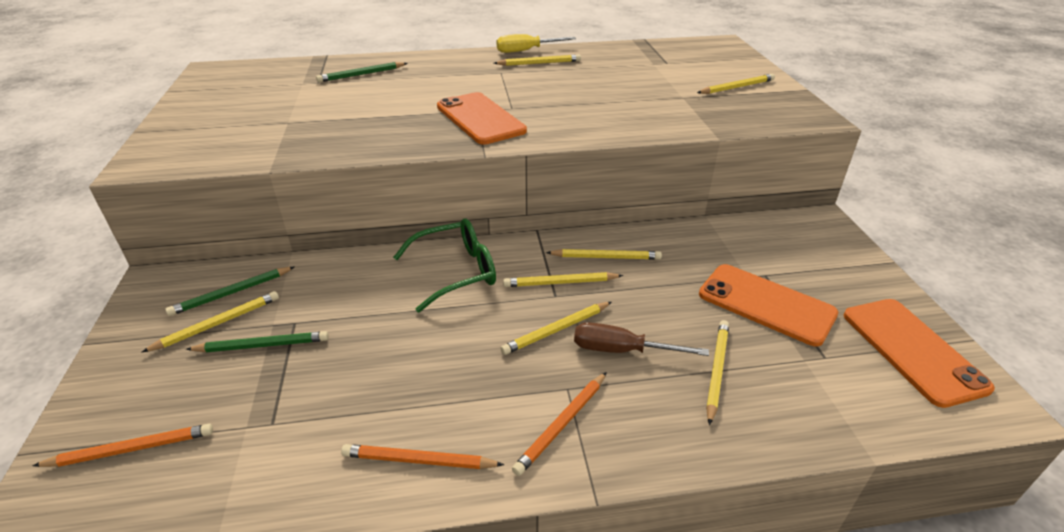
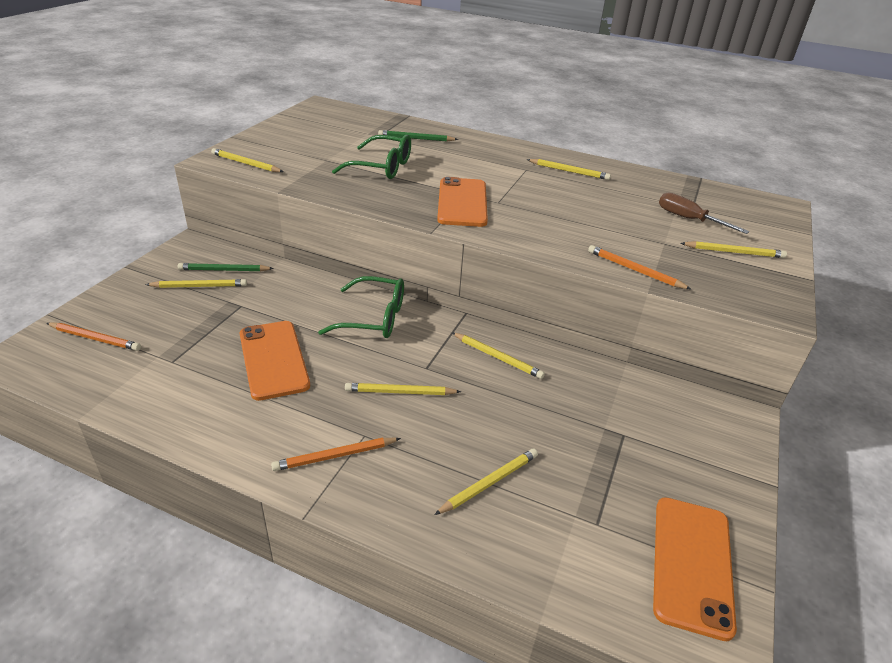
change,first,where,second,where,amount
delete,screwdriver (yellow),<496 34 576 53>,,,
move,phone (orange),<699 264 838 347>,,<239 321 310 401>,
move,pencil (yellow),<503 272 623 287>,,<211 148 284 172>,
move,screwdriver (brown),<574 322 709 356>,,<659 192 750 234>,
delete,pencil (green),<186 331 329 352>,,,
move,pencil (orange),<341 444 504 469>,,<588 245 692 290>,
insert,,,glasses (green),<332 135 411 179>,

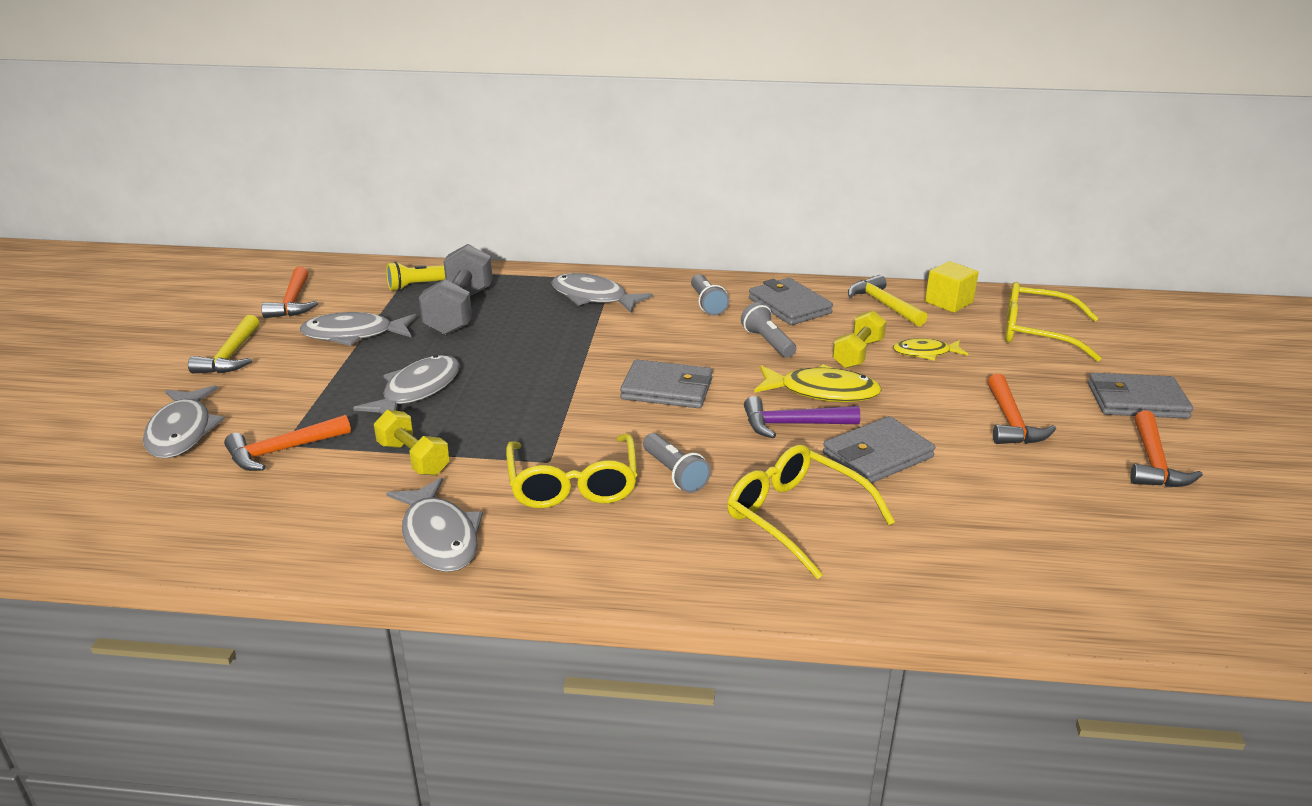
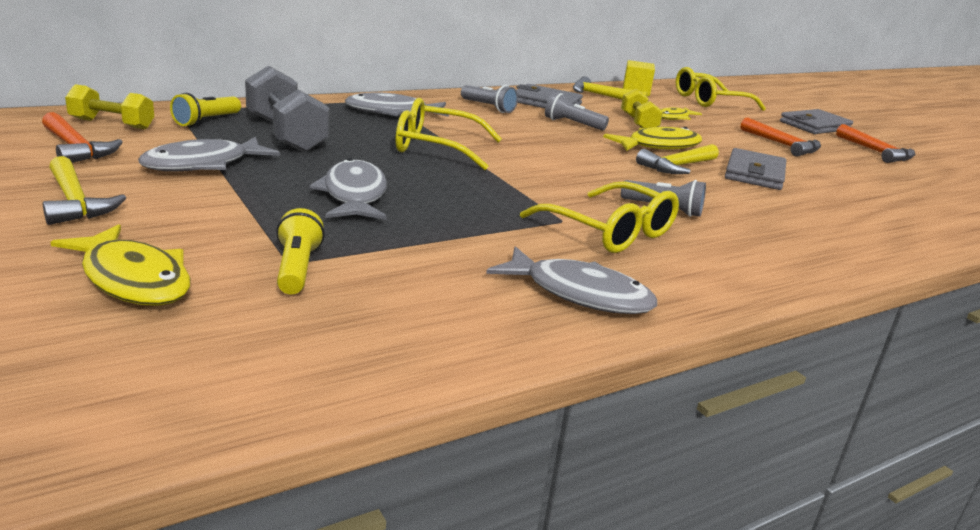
change,first,where,second,where,amount
delete,wallet (grey),<620 359 713 408>,,,
recolor,fish (grey),<143 385 225 458>,fish (yellow),<51 224 190 306>,
recolor,hammer (purple),<744 396 861 438>,hammer (yellow),<636 144 719 174>,
move,dumbbell (yellow),<374 410 450 476>,,<65 84 154 129>,
replace,hammer (orange),<224 415 351 471>,flashlight (yellow),<276 208 325 294>,
move,glasses (yellow),<727 445 895 579>,,<396 98 502 170>,

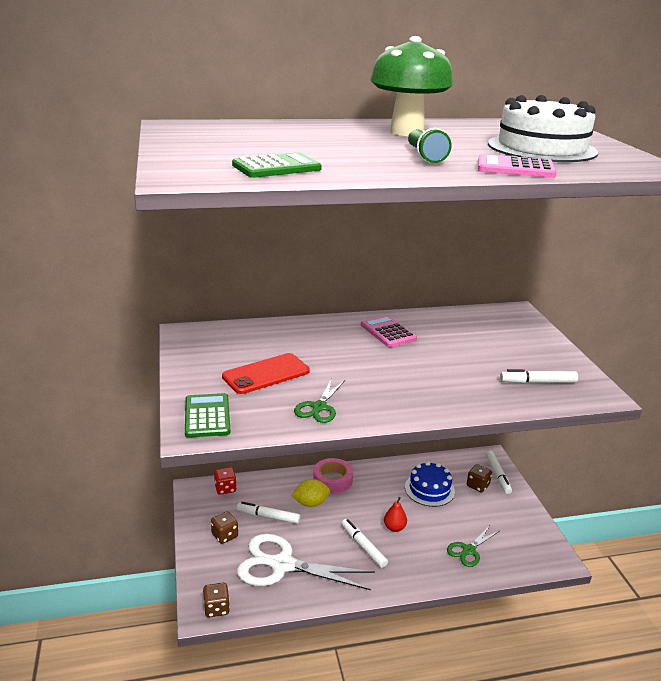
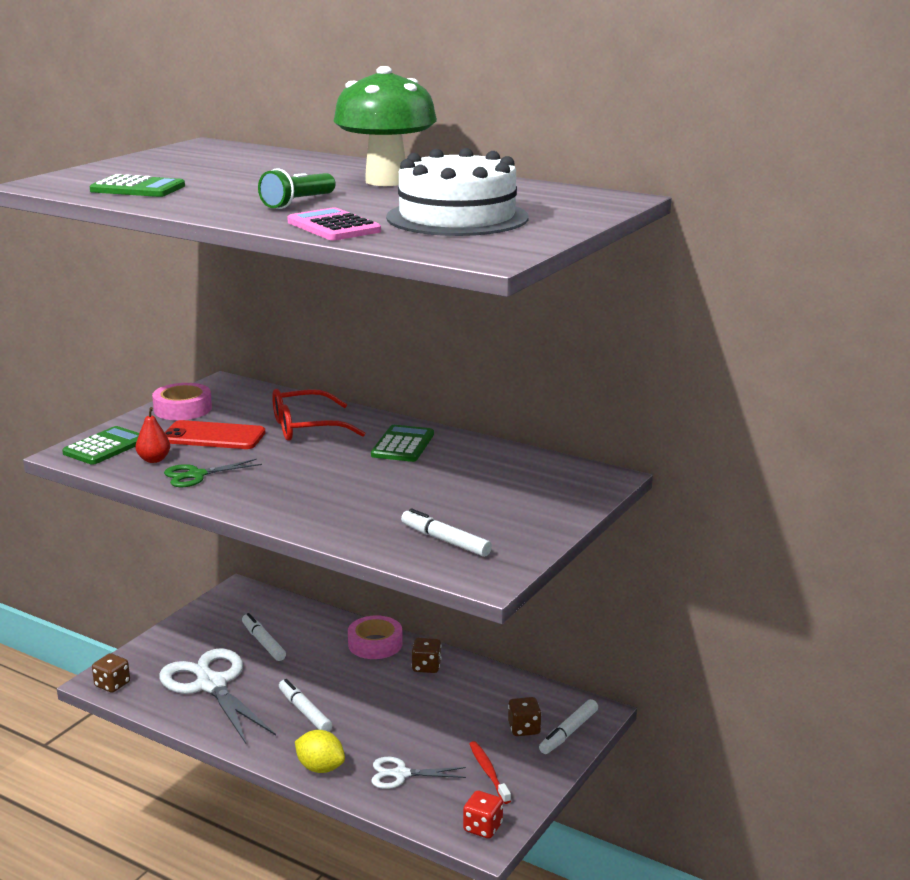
change,first,where,second,where,amount
recolor,calculator (pink),<361 315 417 347>,calculator (green),<371 425 434 462>,
delete,cake (blue),<405 461 455 507>,,,
move,dice (red),<214 467 237 495>,,<463 791 503 839>,
move,lemon (yellow),<291 479 330 507>,,<295 730 345 773>,
move,pear (red),<384 497 407 532>,,<136 407 170 463>,
move,dice (brown),<211 511 238 544>,,<412 638 441 673>,
rotate,marker (white),<341 519 388 568>,,<279 679 332 732>,45 degrees counterclockwise
recolor,scissors (green),<447 527 499 567>,scissors (white),<371 757 466 789>,
insert,,,tape (pink),<152 383 212 420>,
insert,,,glasses (red),<272 389 365 441>,
insert,,,toothbrush (red),<470 741 511 804>,

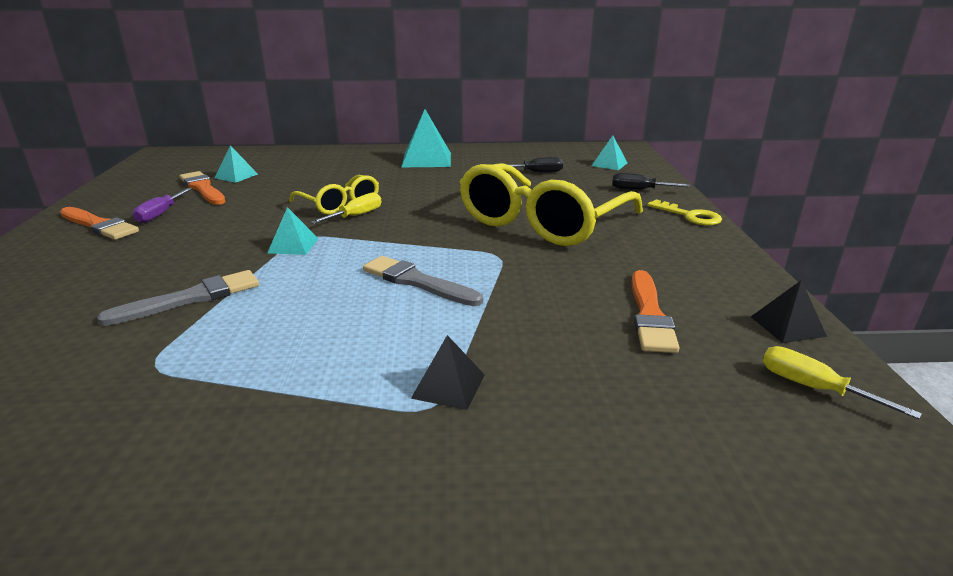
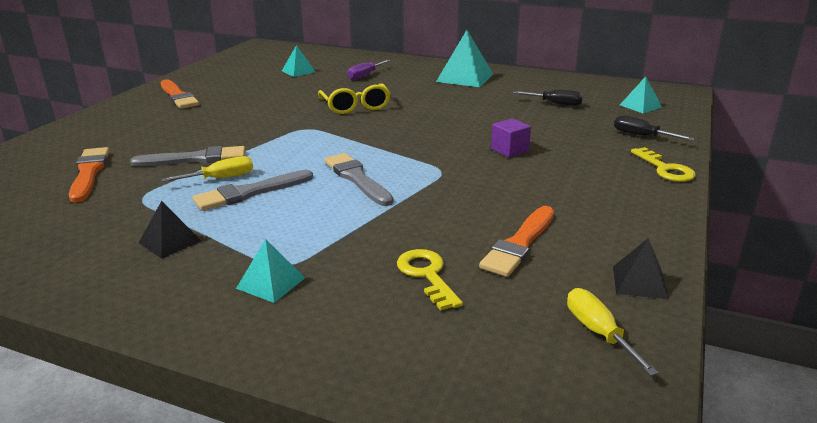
change,first,where,second,where,amount
replace,glasses (yellow),<460 163 643 246>,cube (purple),<491 118 531 158>,
move,brush (orange),<180 171 225 205>,,<69 147 110 203>,
move,screwdriver (purple),<133 188 192 223>,,<347 60 390 80>,
move,screwdriver (yellow),<310 192 381 224>,,<161 156 253 182>,
move,pyramid (turquoise),<268 207 319 255>,,<236 239 305 303>,
move,pyramid (black),<411 335 485 410>,,<139 201 201 259>,
insert,,,brush (grey),<193 170 313 211>,
insert,,,key (yellow),<397 249 463 310>,

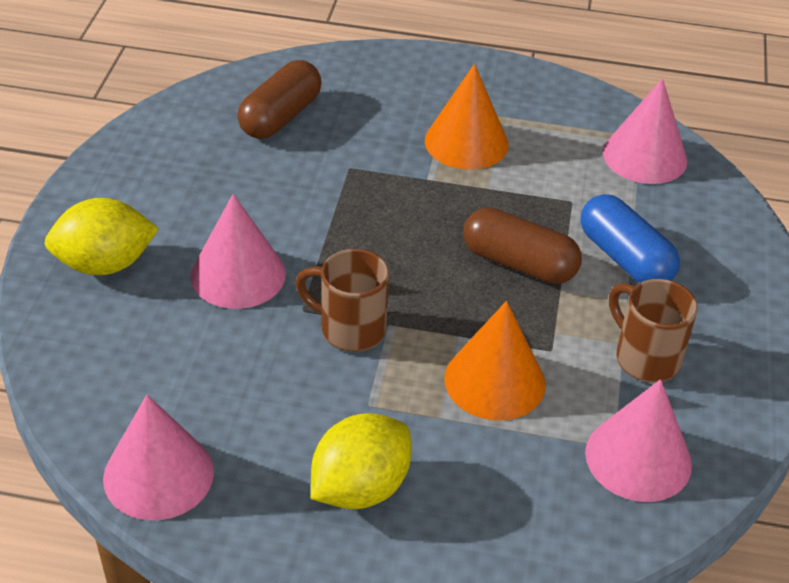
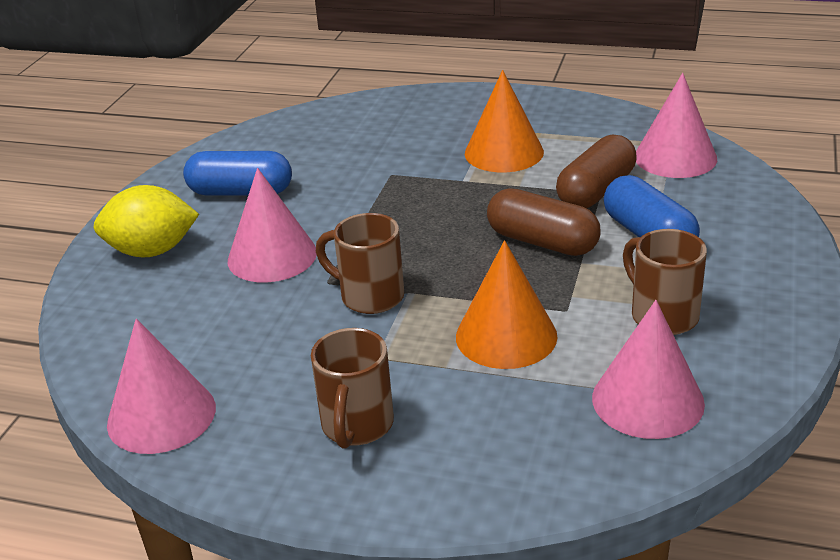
change,first,where,second,where,amount
move,capsule (brown),<237 60 322 139>,,<556 134 637 208>,
replace,lemon (yellow),<311 413 411 509>,mug (brown),<311 328 394 449>,
insert,,,capsule (blue),<183 151 292 196>,

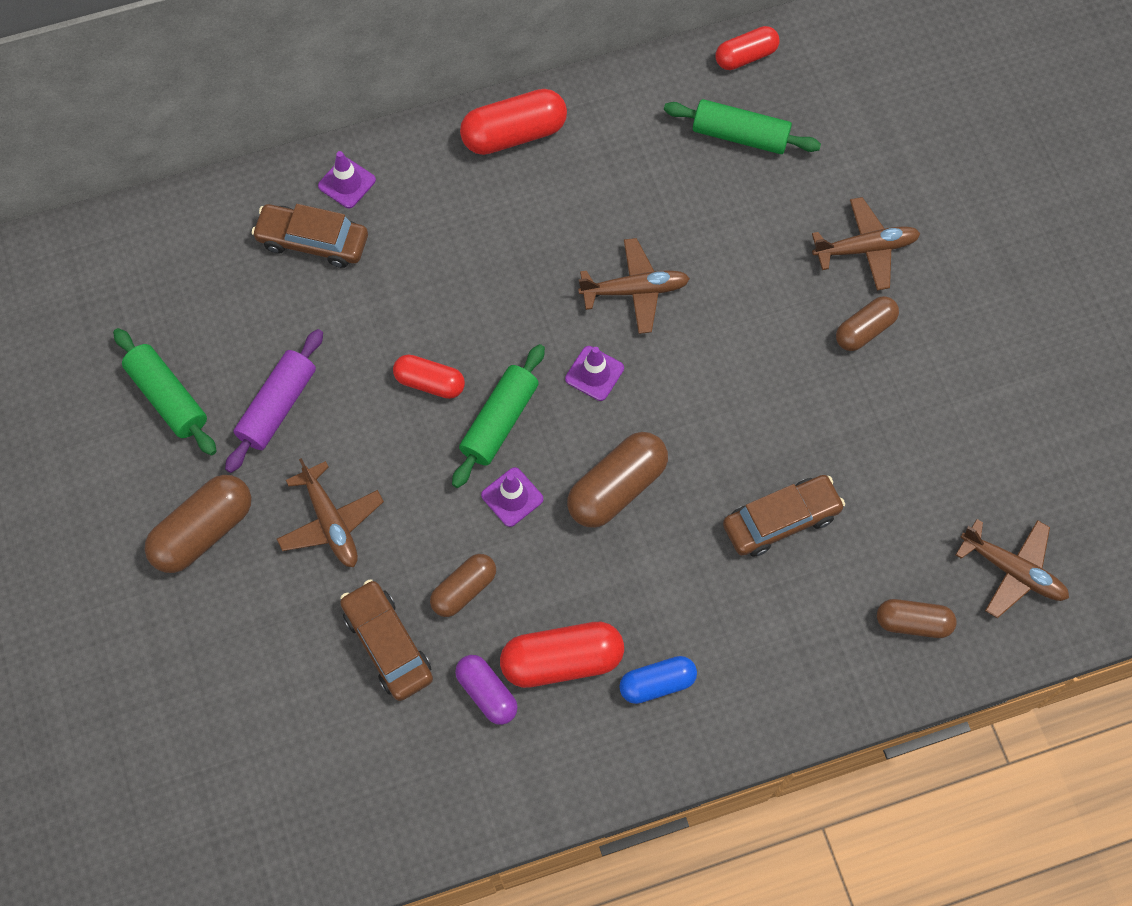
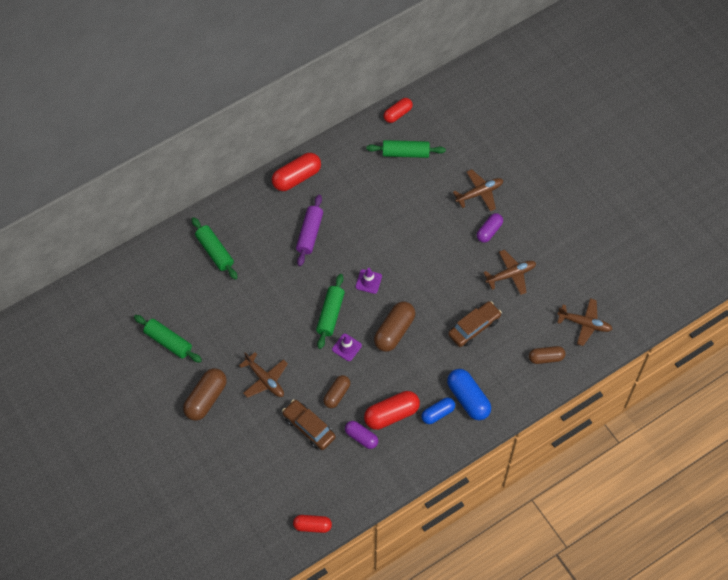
change,first,where,second,where,amount
delete,traffic cone (purple),<318 151 376 208>,,,
replace,car (brown),<252 204 368 268>,rolling pin (green),<191 217 238 280>,
move,plane (brown),<578 238 690 334>,,<483 250 536 295>,
recolor,capsule (brown),<836 296 899 351>,capsule (purple),<477 213 503 243>,
move,rolling pin (purple),<225 329 323 473>,,<296 195 323 266>,
move,capsule (red),<393 355 465 399>,,<293 515 332 533>,
insert,,,capsule (blue),<447 369 491 420>,

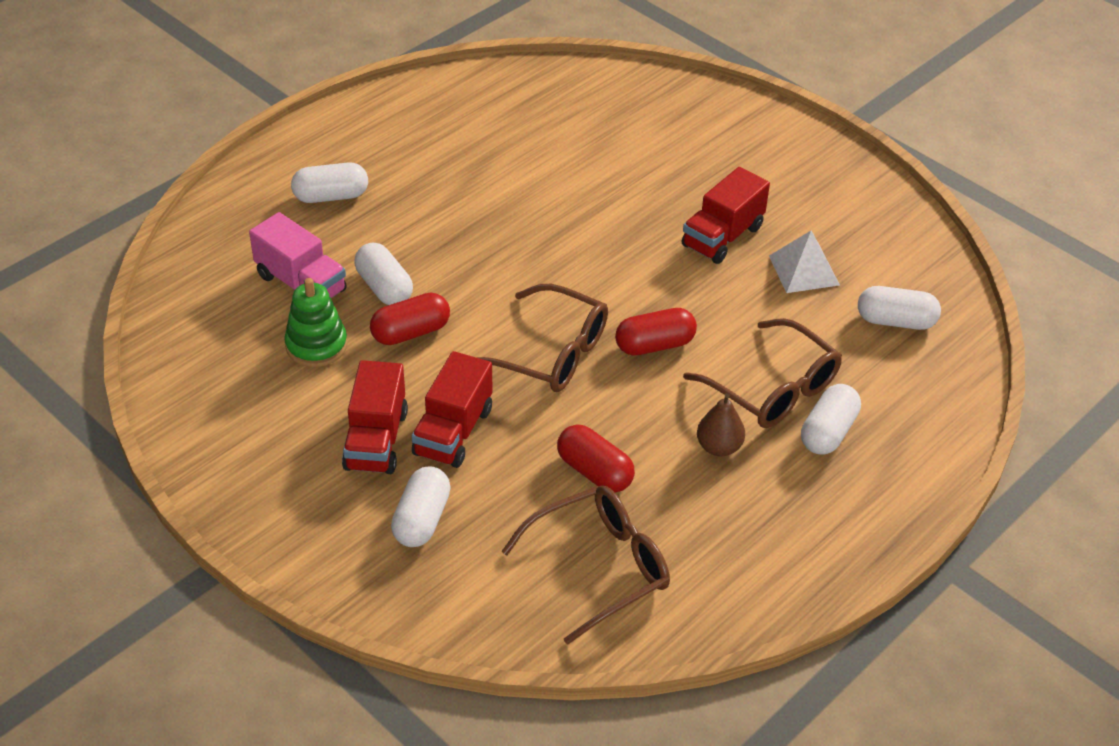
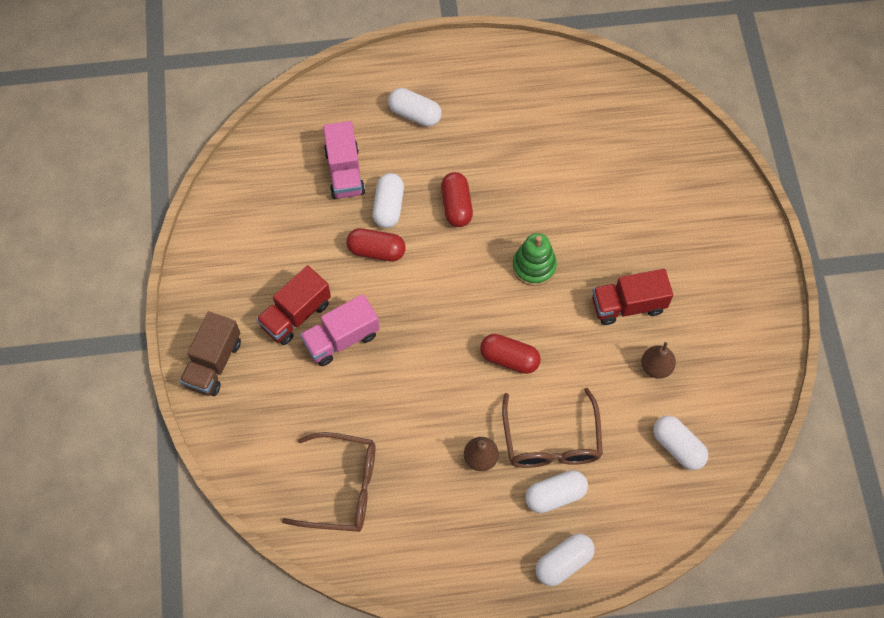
change,first,where,second,where,amount
replace,pyramid (white),<769 231 840 293>,pear (brown),<641 342 676 379>,
move,stacking toy (green),<284 278 347 367>,,<512 233 557 286>,
delete,glasses (brown),<476 284 608 392>,,,
recolor,truck (red),<412 351 492 468>,truck (pink),<300 294 379 366>,
move,capsule (red),<557 424 635 493>,,<441 172 473 227>,
move,capsule (white),<391 466 451 547>,,<535 534 595 586>,
insert,,,truck (brown),<180 311 241 396>,

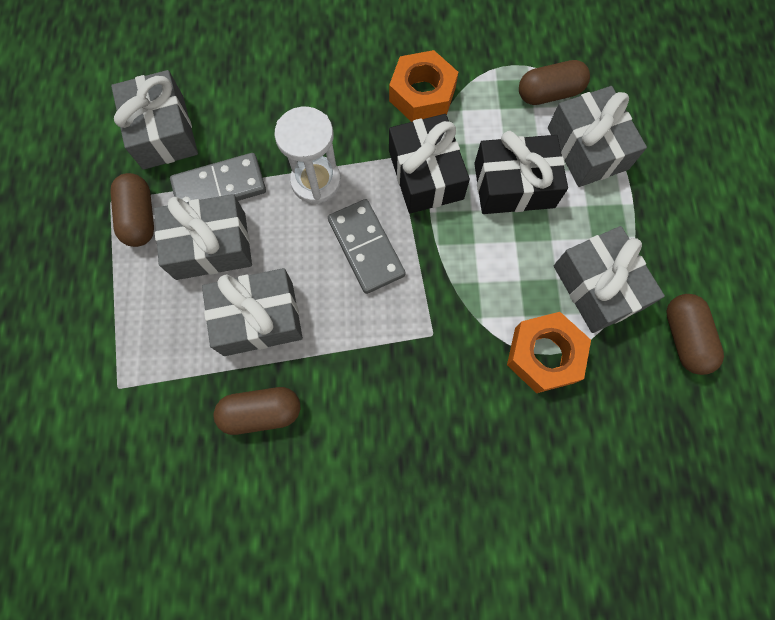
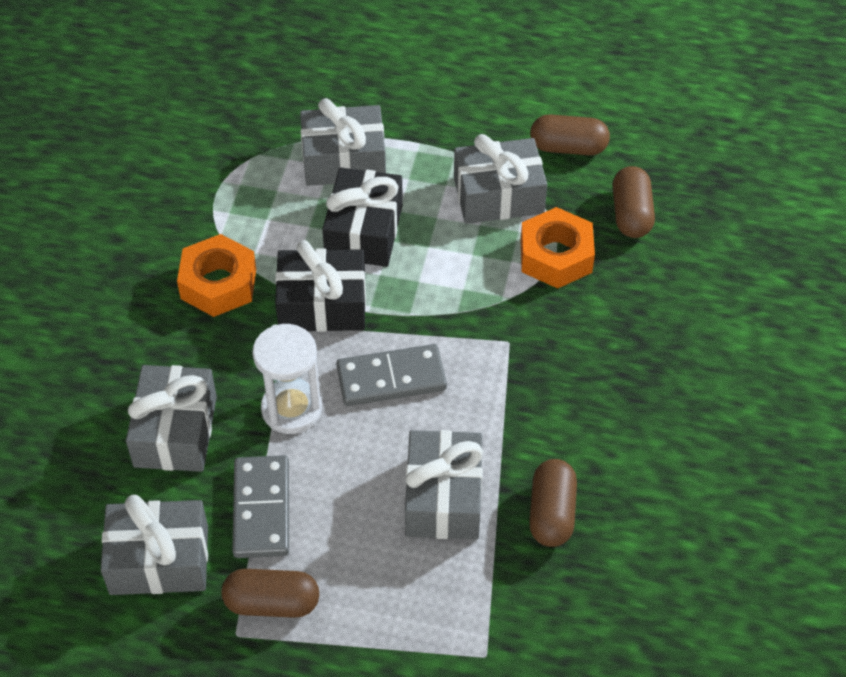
change,first,where,second,where,amount
move,capsule (brown),<519 60 590 105>,,<612 166 655 238>,
move,gift (grey),<154 194 252 280>,,<126 365 217 472>,

